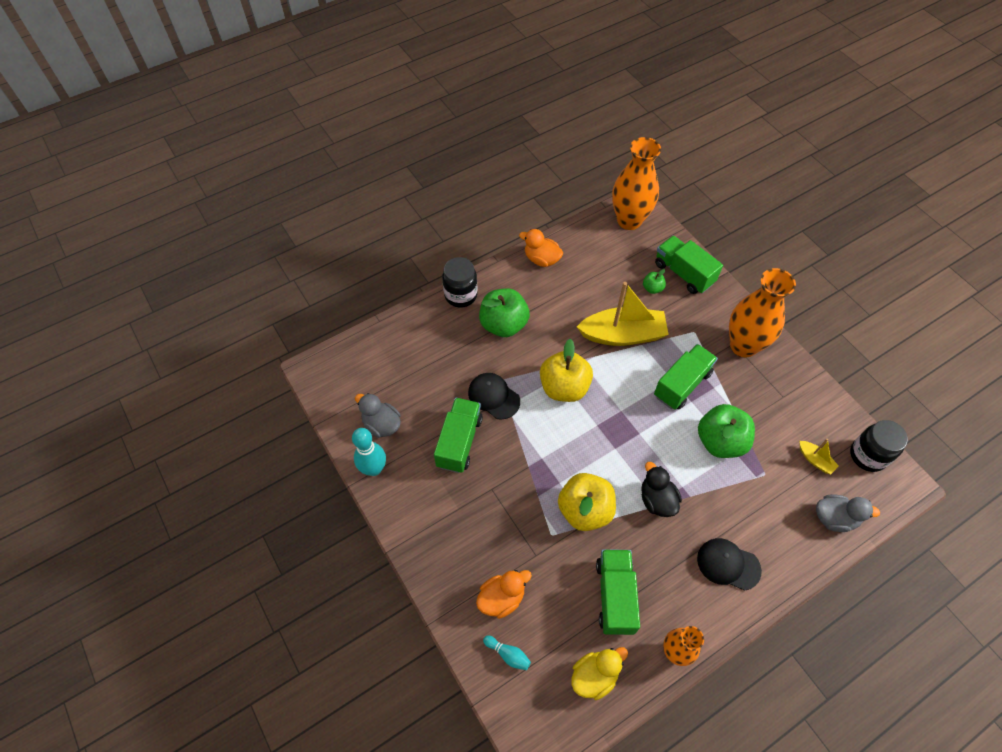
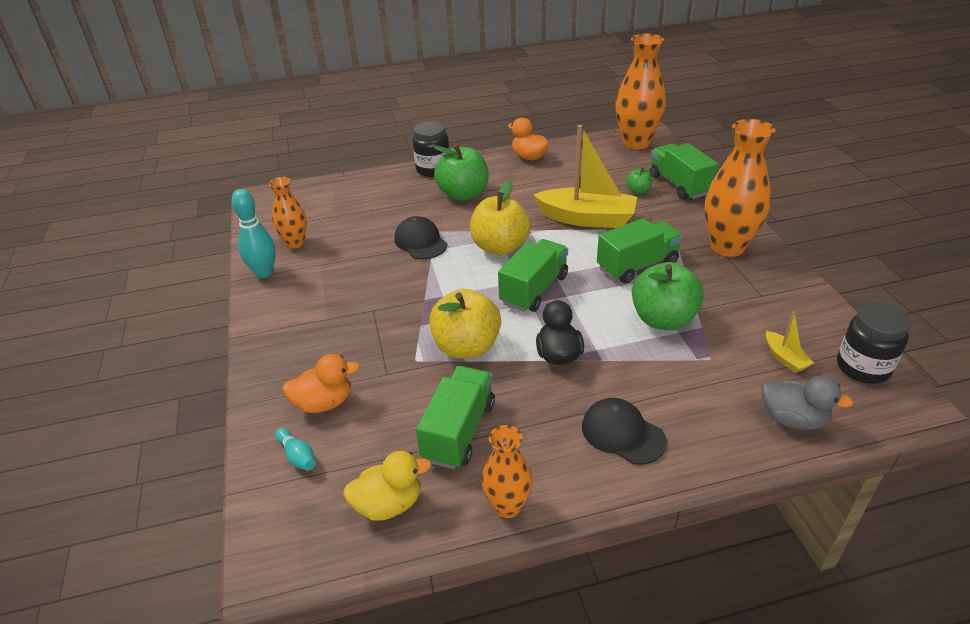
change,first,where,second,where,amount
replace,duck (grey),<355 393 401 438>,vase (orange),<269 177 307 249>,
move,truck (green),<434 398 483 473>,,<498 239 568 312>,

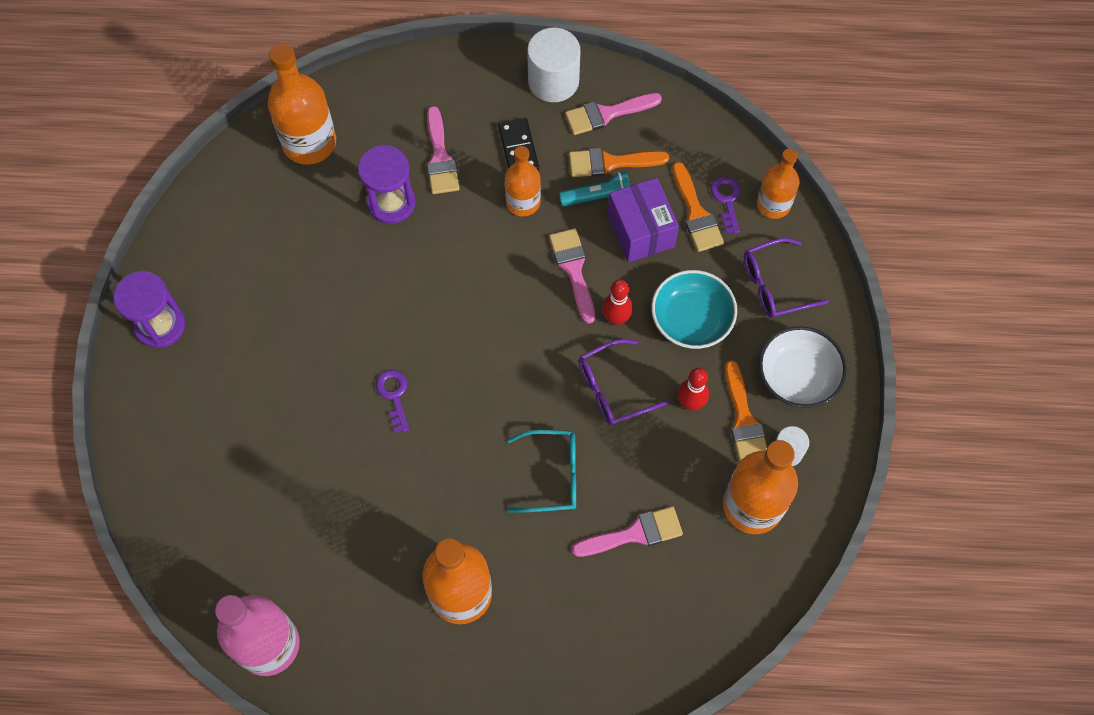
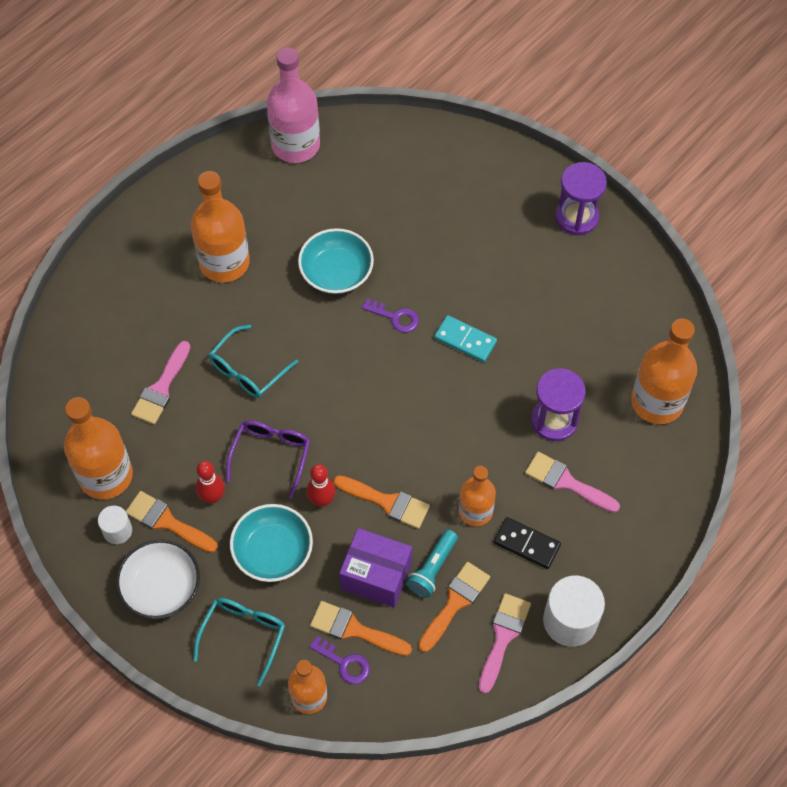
change,first,where,second,where,amount
recolor,brush (pink),<549 228 595 324>,brush (orange),<333 475 430 529>,
recolor,glasses (purple),<744 238 829 318>,glasses (turquoise),<193 598 285 686>,
insert,,,bowl (turquoise),<298 228 374 294>,
insert,,,domino (turquoise),<434 315 497 362>,

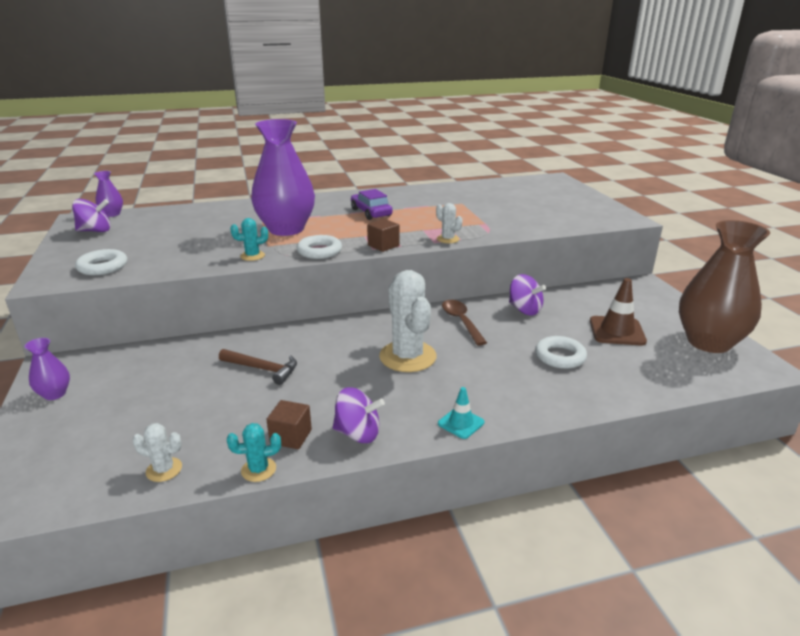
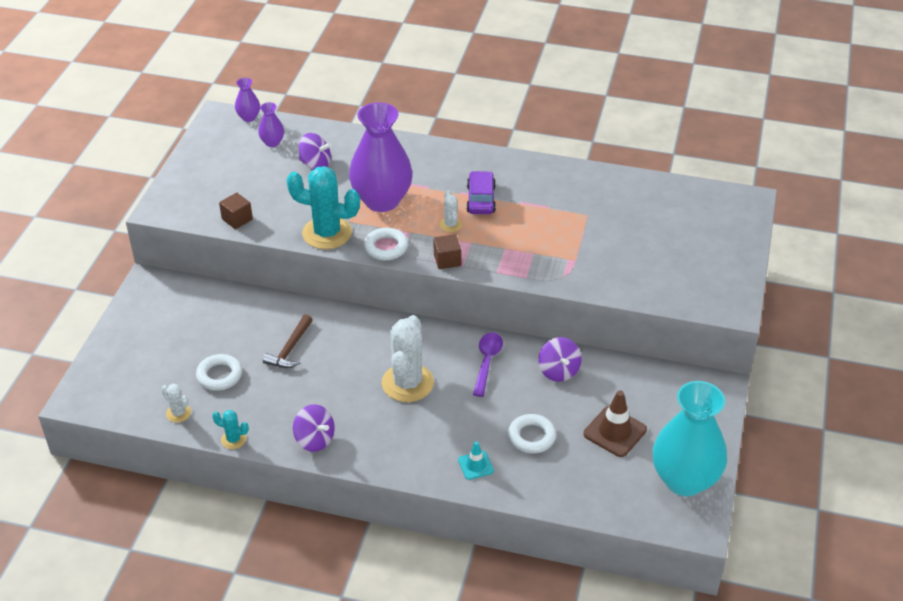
change,first,where,second,where,amount
move,spinning top (purple),<72 199 111 232>,,<299 133 332 170>,
move,cactus (white),<436 203 463 243>,,<439 190 462 232>,
resize,cactus (turquoise),<230 218 268 261>,,<286 166 360 249>,x2.15
recolor,vase (brown),<679 220 770 353>,vase (turquoise),<652 381 727 496>,
move,ring (white),<75 249 127 275>,,<196 354 242 391>,
recolor,spoon (brown),<442 300 487 346>,spoon (purple),<473 332 503 397>,
move,vase (purple),<24 338 70 400>,,<258 102 284 147>,
rotate,hammer (brown),<219 349 297 385>,,<263 314 313 368>,60 degrees clockwise
move,traffic cone (turquoise),<438 387 484 439>,,<458 441 494 480>,
move,cube (brown),<266 400 312 449>,,<219 193 253 229>,

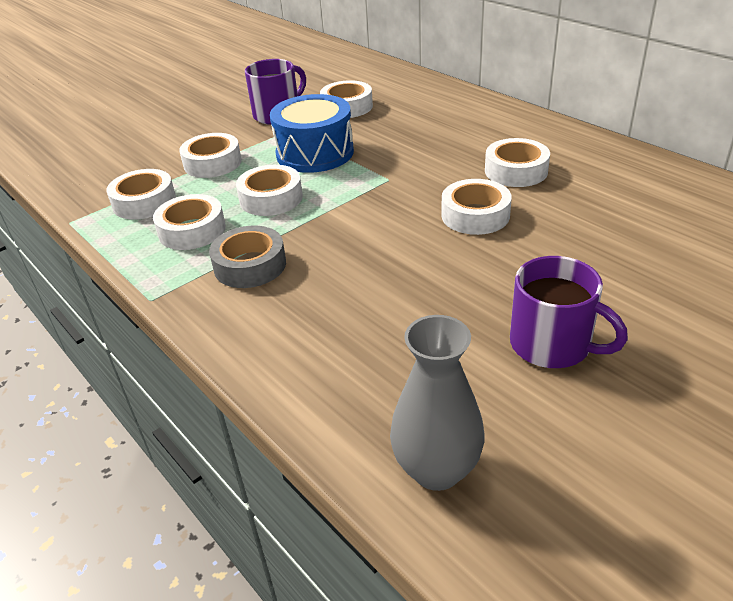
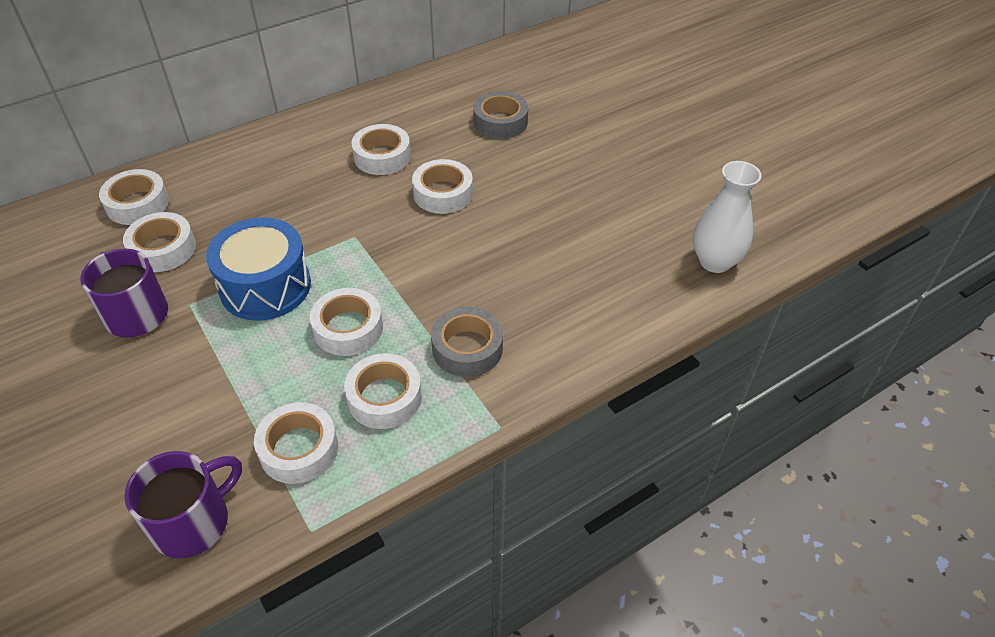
change,first,where,second,where,amount
move,tape (white),<179 133 242 178>,,<99 169 169 225>,
move,mug (purple),<510 256 628 368>,,<124 451 242 558>,
recolor,vase (grey),<390 315 485 491>,vase (white),<693 161 762 273>,
insert,,,tape (grey),<473 91 528 139>,

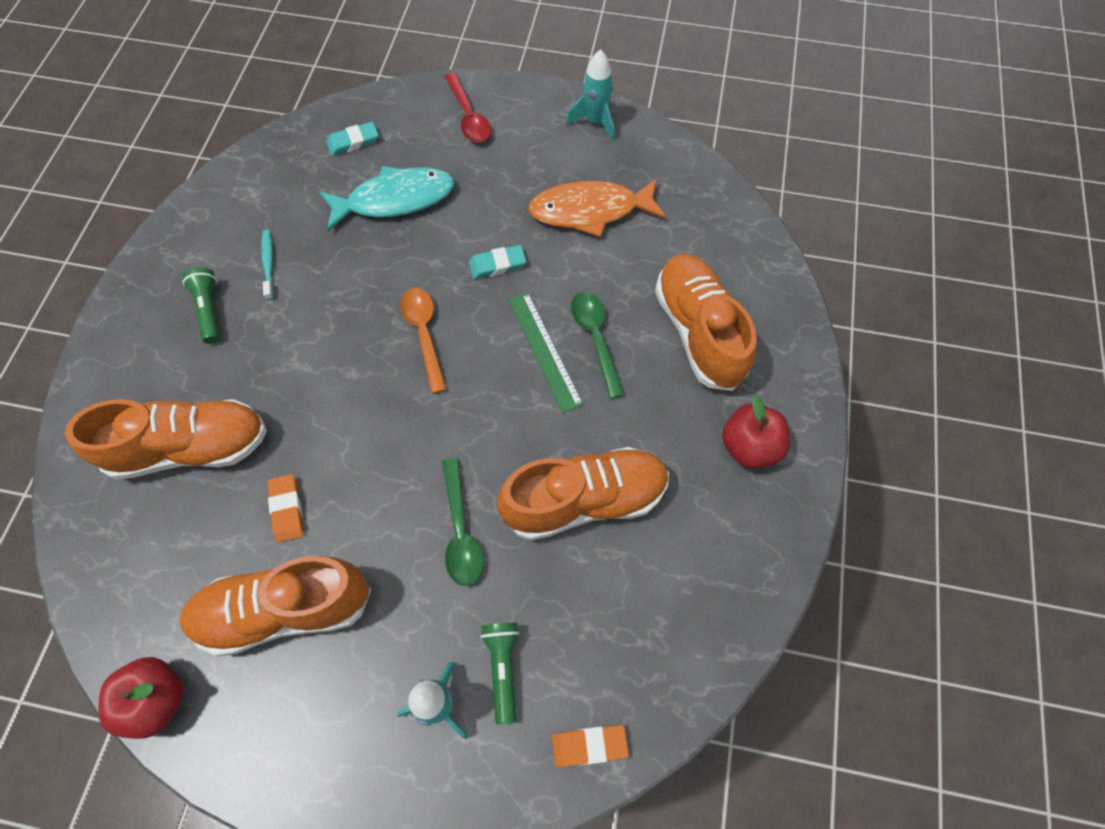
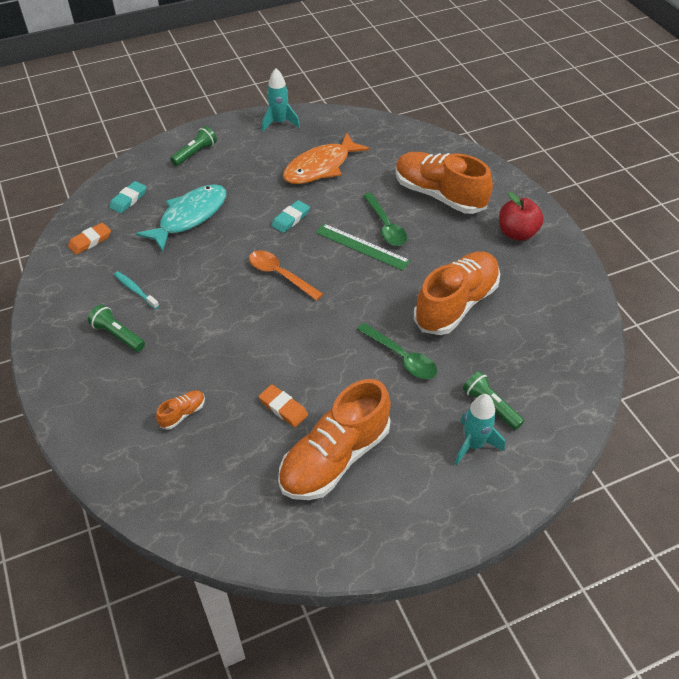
change,first,where,second,where,amount
replace,spoon (red),<444 72 491 142>,flashlight (green),<170 126 217 166>,
rotate,spoon (green),<571 292 625 399>,,<363 193 407 246>,150 degrees counterclockwise
resize,shoe (orange),<65 399 267 480>,,<156 390 205 430>,x0.41
delete,apple (red),<99 657 184 739>,,,
move,eraser (orange),<552 725 629 767>,,<68 222 111 255>,

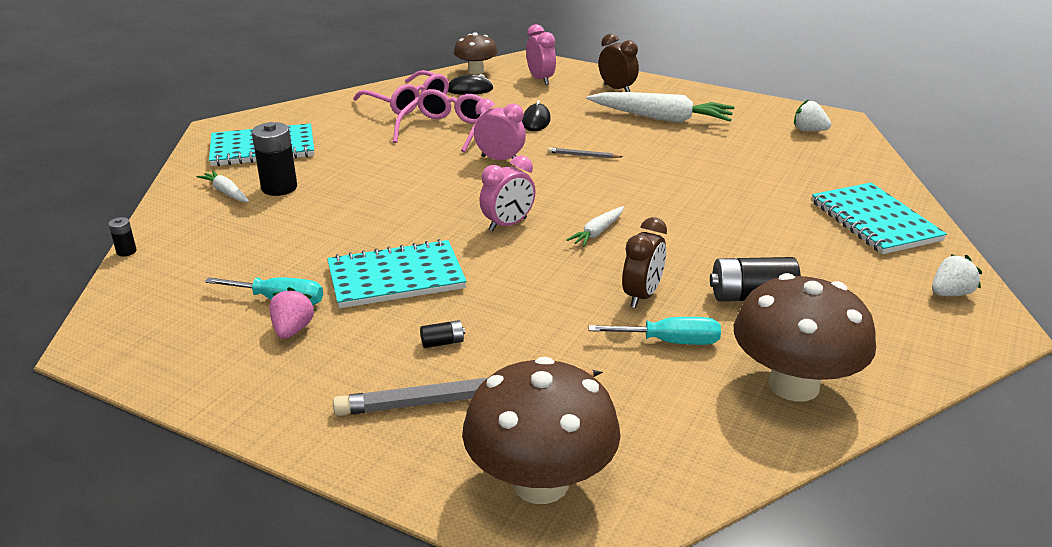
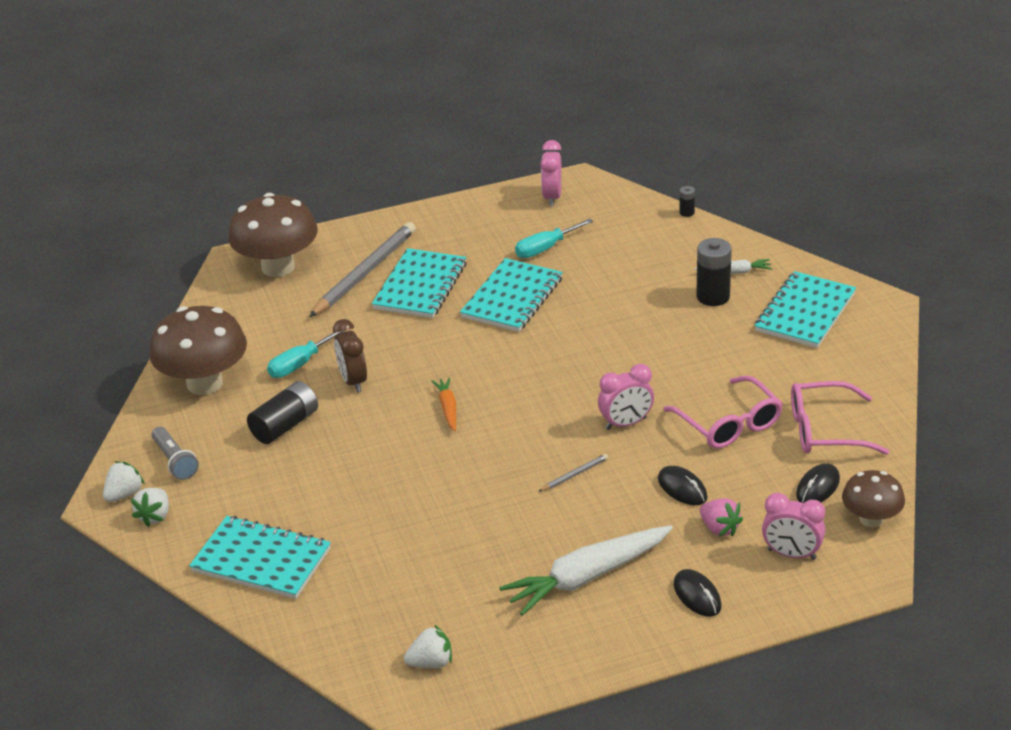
change,first,where,second,where,amount
replace,clock (brown),<598 34 639 92>,mouse (black),<674 569 722 617>,
move,clock (pink),<479 155 536 232>,,<540 140 562 206>,
recolor,carrot (white),<567 206 624 247>,carrot (orange),<432 377 456 431>,
move,strawberry (pink),<269 287 316 339>,,<700 498 743 536>,
replace,battery (black),<420 320 465 348>,notebook (turquoise),<372 248 467 318>,
insert,,,flashlight (grey),<151 427 199 480>,
insert,,,strawberry (white),<103 461 145 502>,

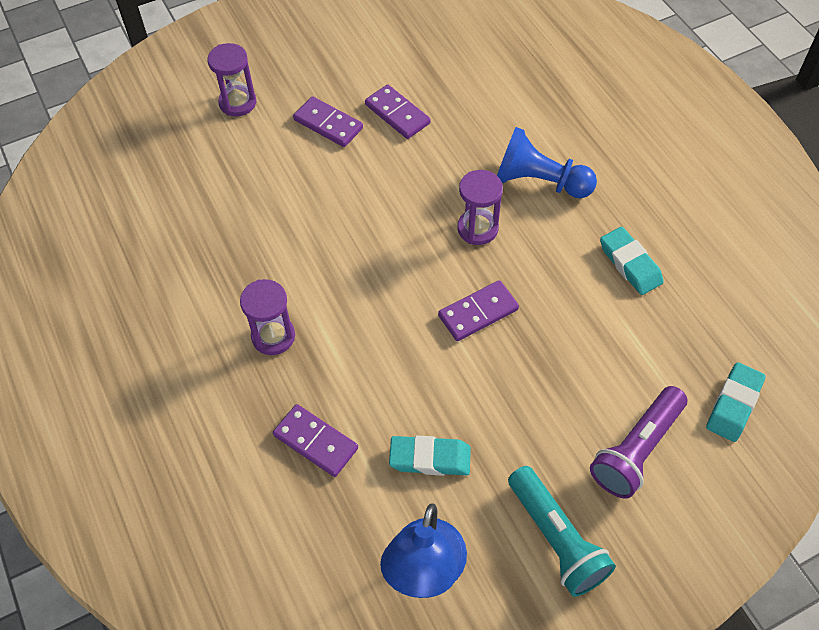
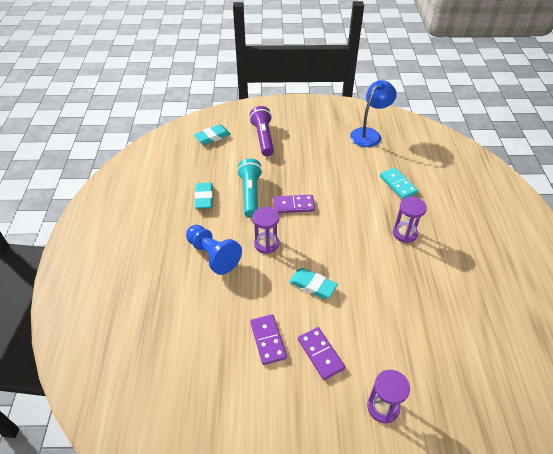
change,first,where,second,where,amount
rotate,flashlight (purple),<590 386 687 499>,,<249 106 274 156>,75 degrees counterclockwise
recolor,domino (purple),<273 404 358 477>,domino (turquoise),<380 167 418 199>,
move,eraser (turquoise),<389 435 471 476>,,<289 268 338 299>,
move,flashlight (turquoise),<508 466 616 597>,,<237 158 262 218>,

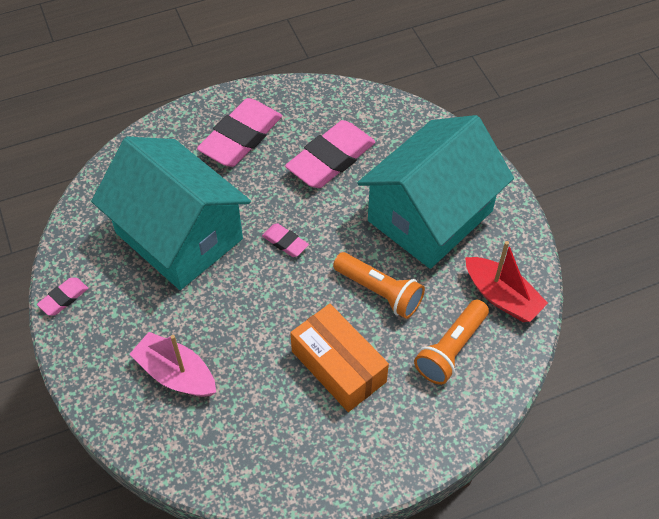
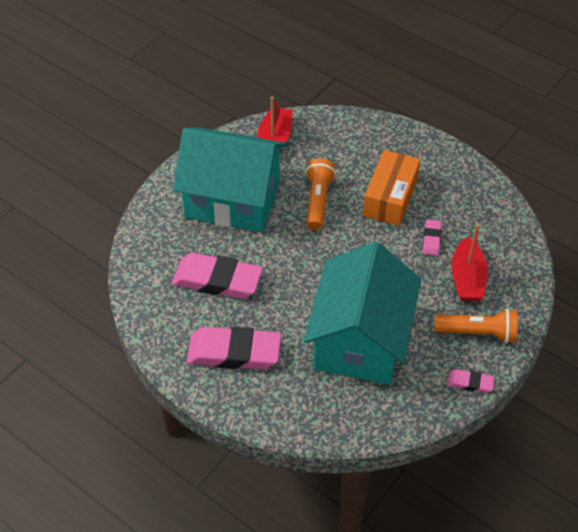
change,first,where,second,where,amount
move,eraser (pink),<262 223 309 257>,,<423 219 442 256>,
move,flashlight (orange),<414 300 489 385>,,<434 308 518 343>,
recolor,boat (pink),<130 332 216 397>,boat (red),<451 224 488 301>,

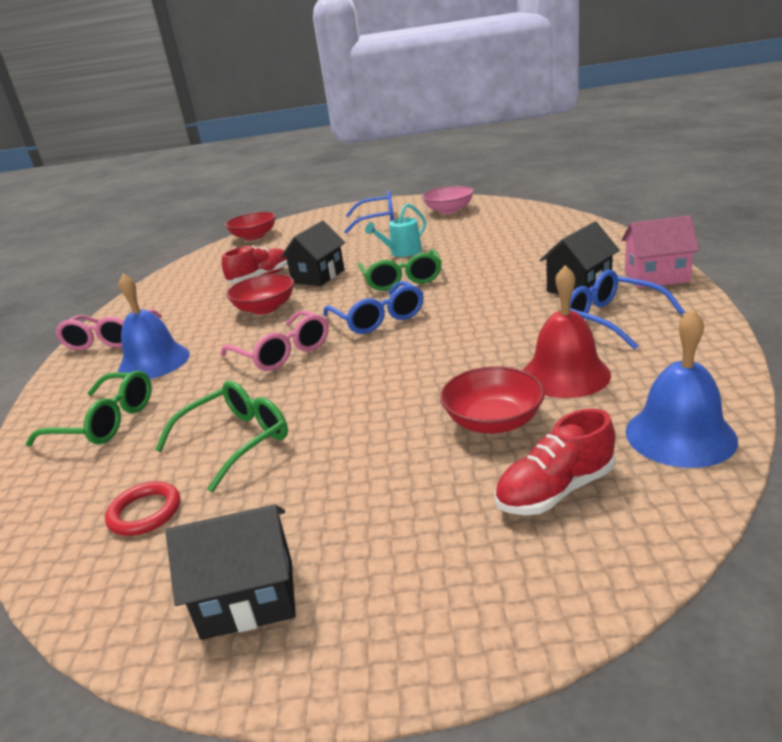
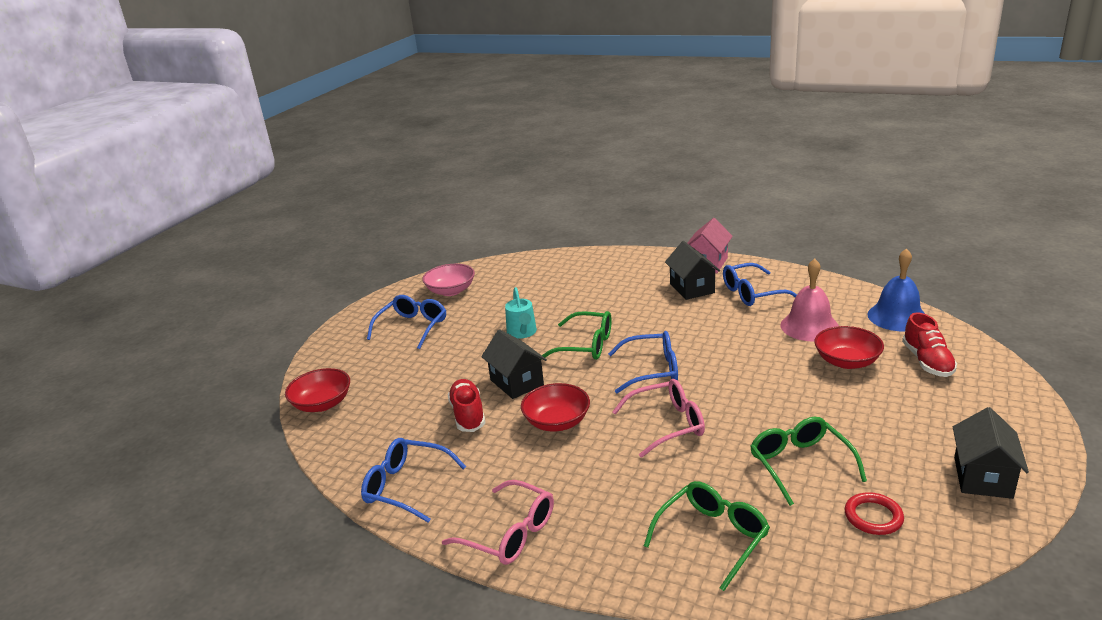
change,first,where,second,where,amount
recolor,bell (red),<523 265 611 398>,bell (pink),<781 259 839 342>,
delete,bell (blue),<118 273 190 379>,,,
insert,,,glasses (blue),<361 438 466 523>,

